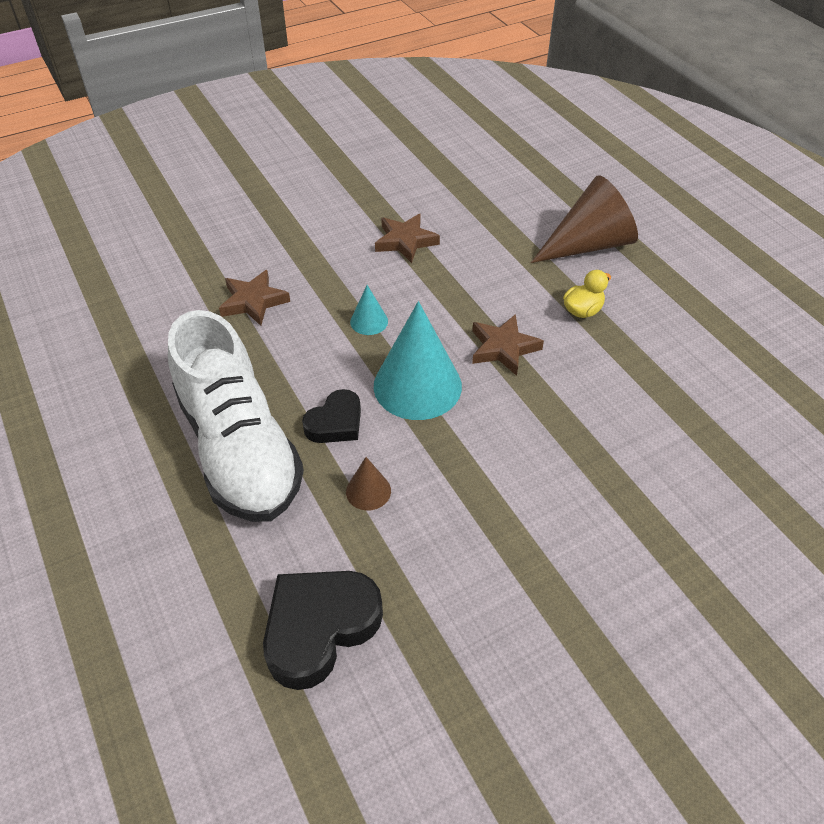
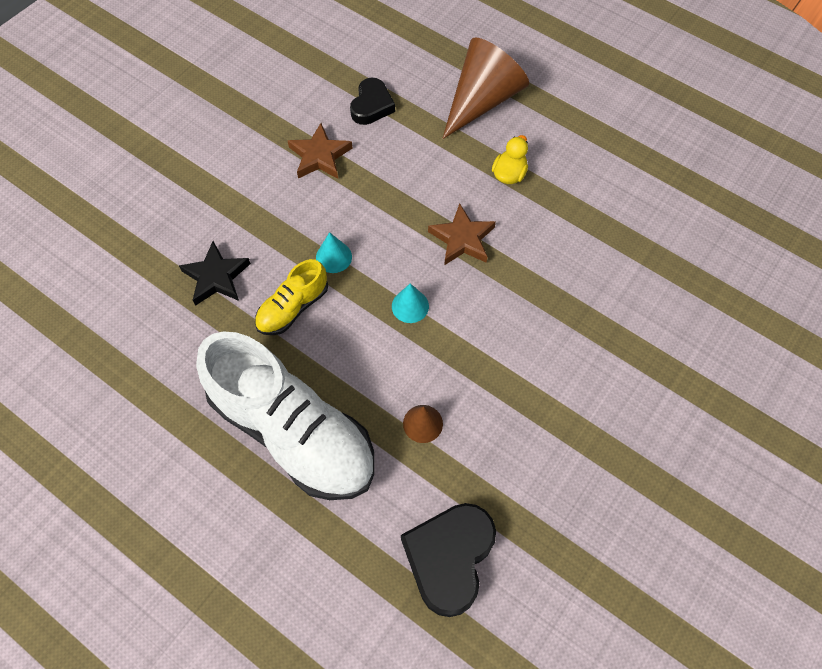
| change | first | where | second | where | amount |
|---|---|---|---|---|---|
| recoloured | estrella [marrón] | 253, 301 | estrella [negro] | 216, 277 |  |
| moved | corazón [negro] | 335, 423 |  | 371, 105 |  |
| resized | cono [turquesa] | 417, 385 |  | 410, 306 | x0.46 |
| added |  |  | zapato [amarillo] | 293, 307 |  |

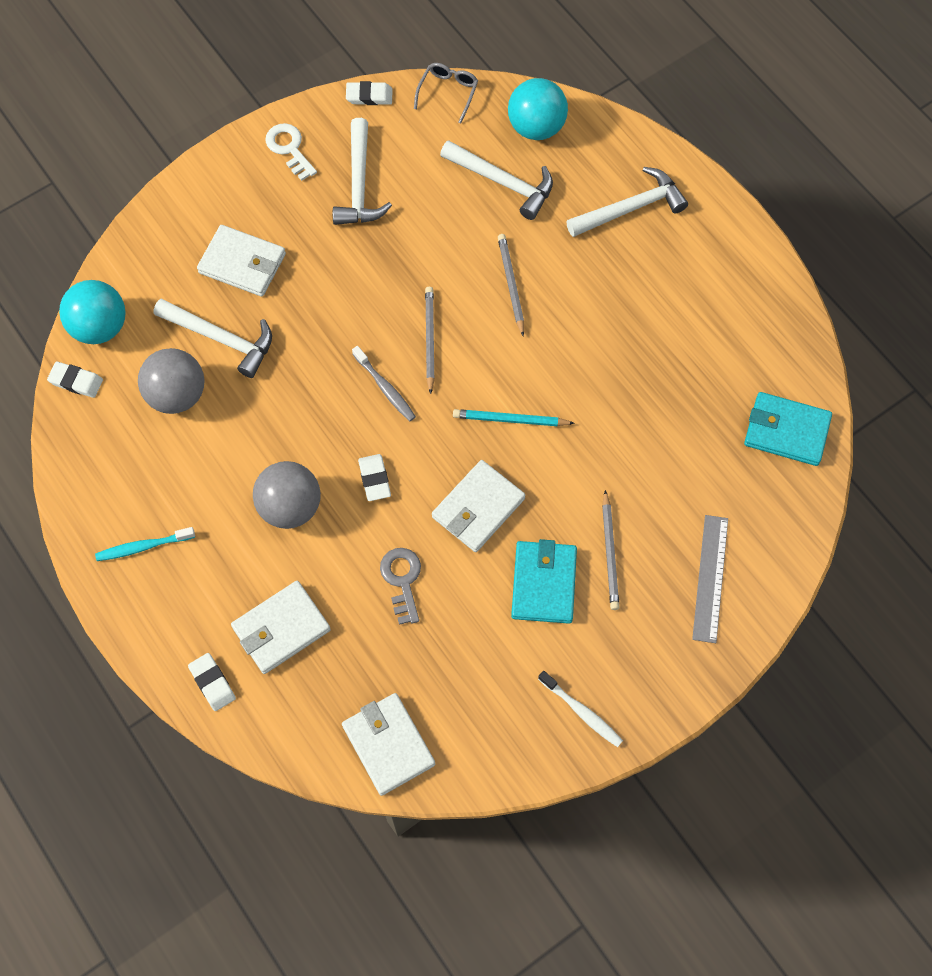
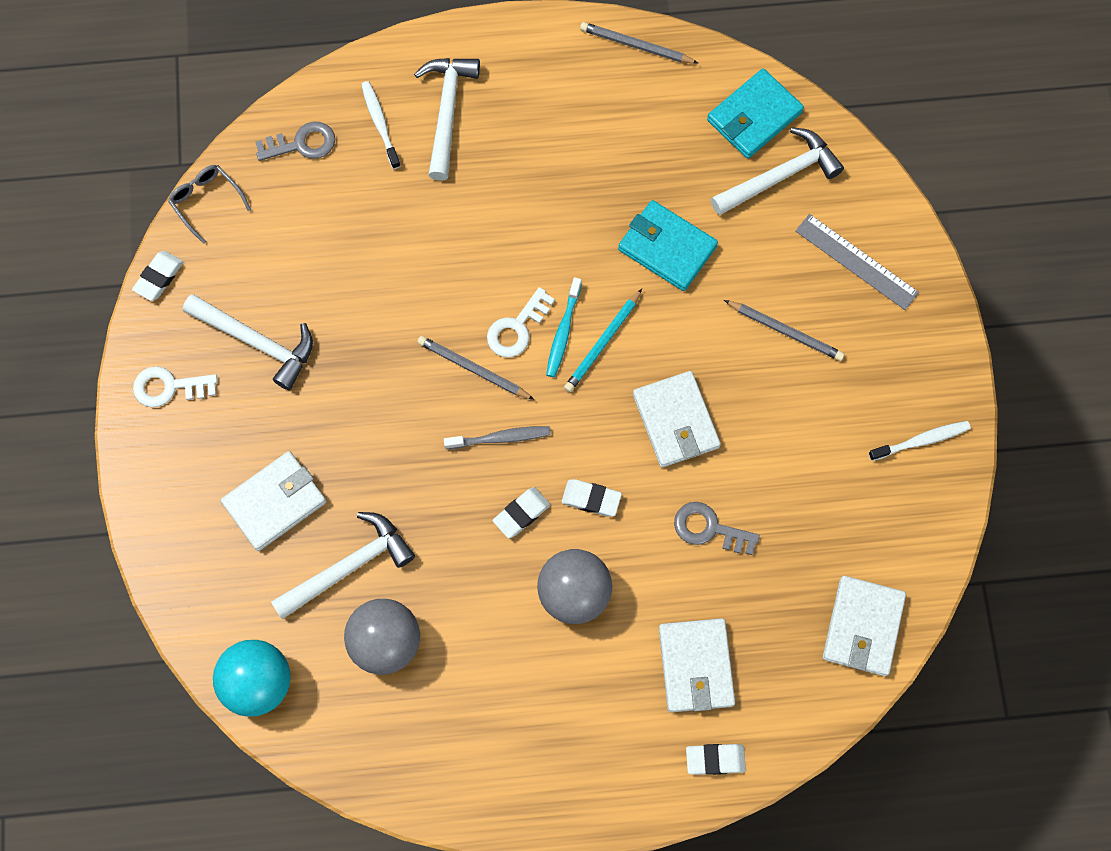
| change | first | where | second | where | amount |
|---|---|---|---|---|---|
| moved | goma de borrar [blanco] | 76, 381 |  | 521, 513 |  |
| moved | cepillo de dientes [turquesa] | 143, 547 |  | 563, 332 |  |
| turned | cartera [blanco] | 388, 745 |  | 863, 627 | 75 degrees counterclockwise |
| moved | martillo [blanco] | 502, 182 |  | 779, 176 |  |
| moved | lápiz [gris] | 511, 285 |  | 636, 46 |  |
| replaced | pelota [turquesa] | 536, 127 | llave [gris] | 302, 143 |  |
| moved | cartera [turquesa] | 543, 584 |  | 667, 248 |  |
| added |  |  | cepillo de dientes [blanco] | 380, 124 |  |
| added |  |  | llave [blanco] | 517, 328 |  |

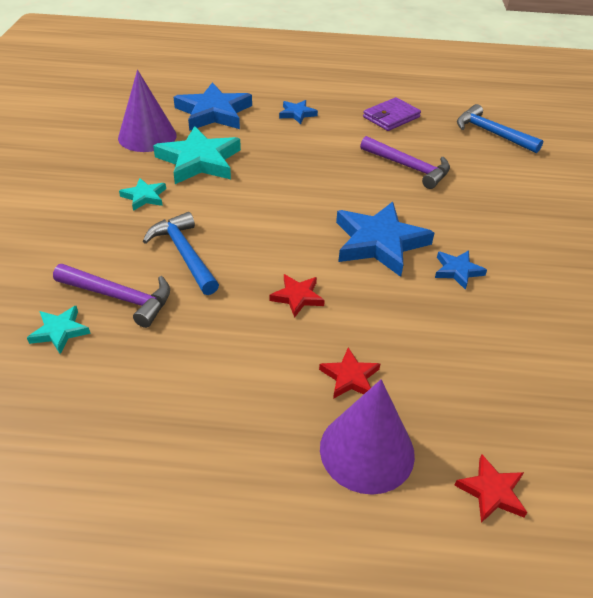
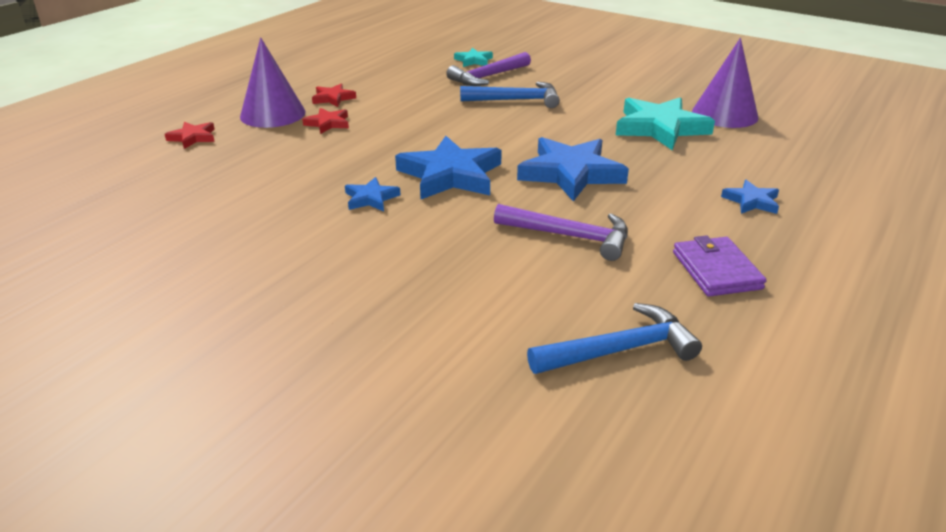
| change | first | where | second | where | amount |
|---|---|---|---|---|---|
| removed | estrella [turquesa] | 144, 196 |  |  |  |
| moved | estrella [azul] | 213, 112 |  | 571, 173 |  |
| moved | estrella [rojo] | 297, 297 |  | 333, 98 |  |
| turned | martillo [morado] | 408, 167 |  | 569, 236 | 135 degrees counterclockwise |

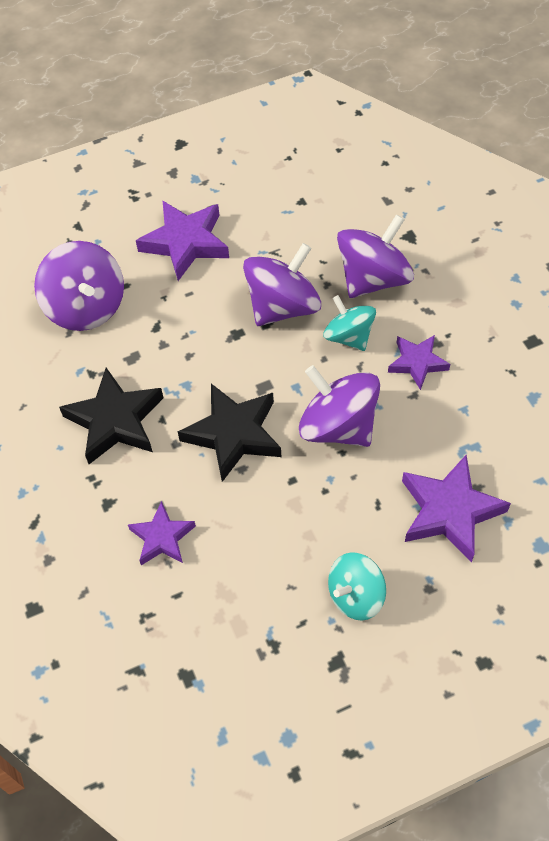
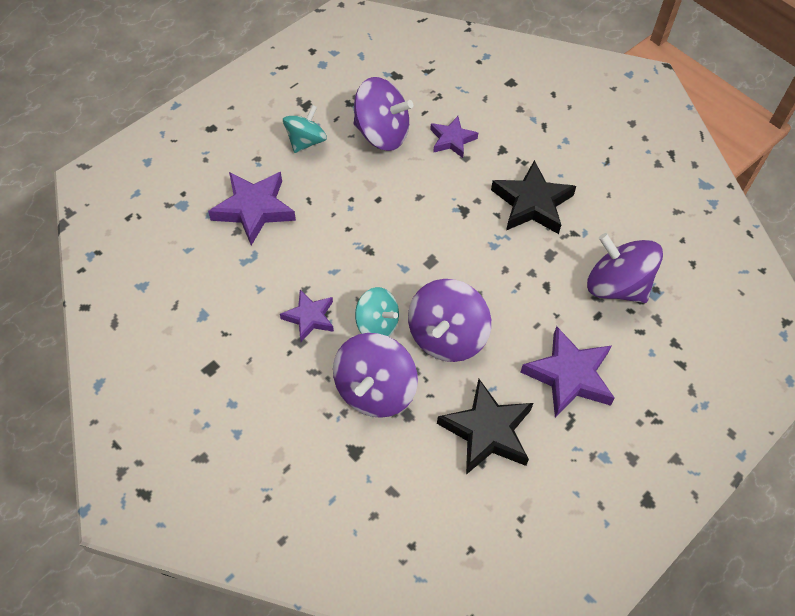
| change | first | where | second | where | amount |
|---|---|---|---|---|---|
| moved | estrella [negro] | 233, 434 |  | 487, 431 |  |
| moved | peonza [morado] | 338, 426 |  | 382, 134 |  |

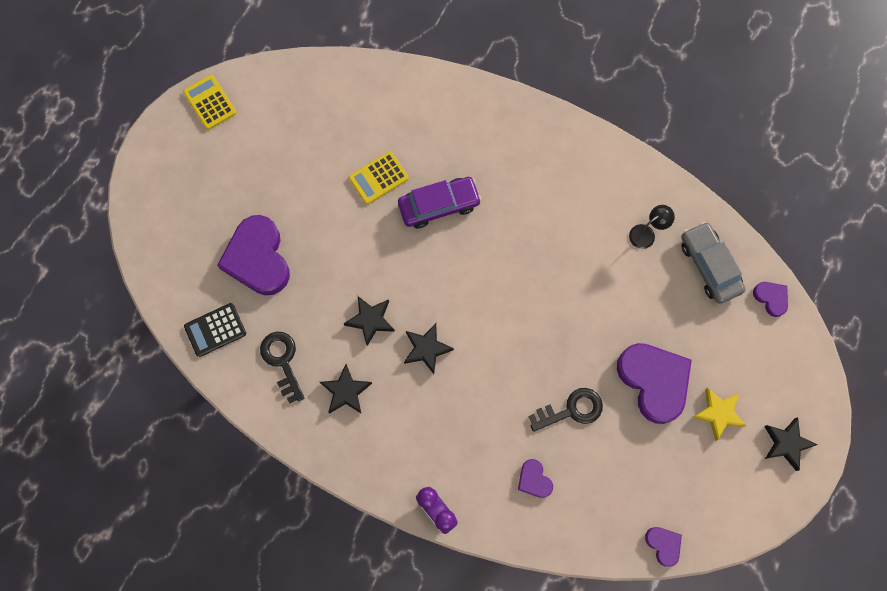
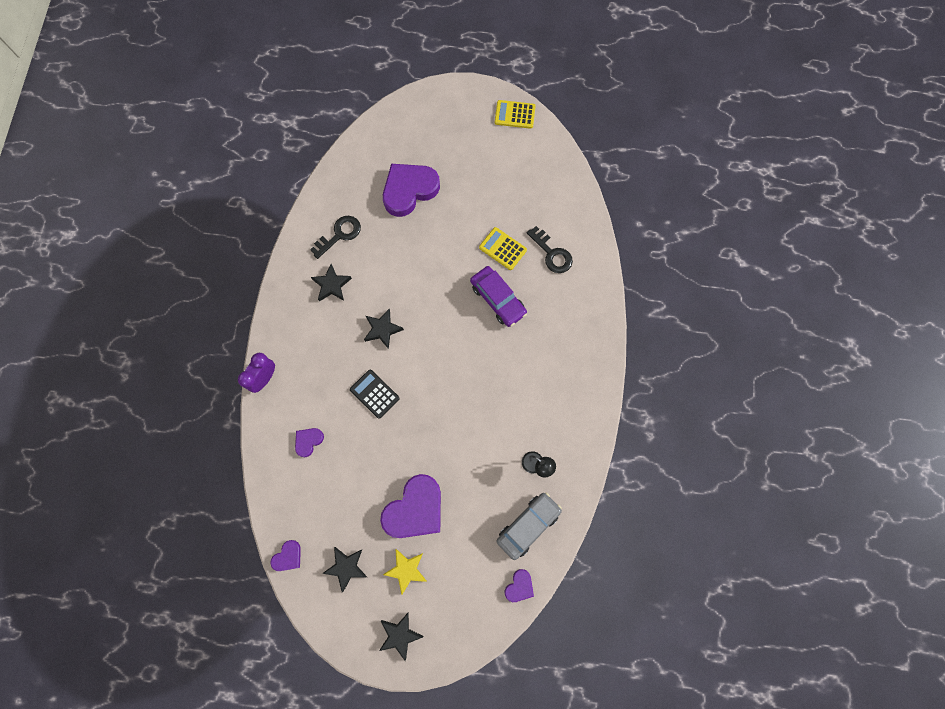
| change | first | where | second | where | amount |
|---|---|---|---|---|---|
| turned | calculadora [amarillo] | 210, 102 |  | 515, 115 | 120 degrees counterclockwise |
| moved | calculadora [negro] | 215, 330 |  | 374, 394 |  |
| moved | estrella [negro] | 370, 320 |  | 346, 567 |  |
| moved | llave [negro] | 571, 410 |  | 552, 254 |  |

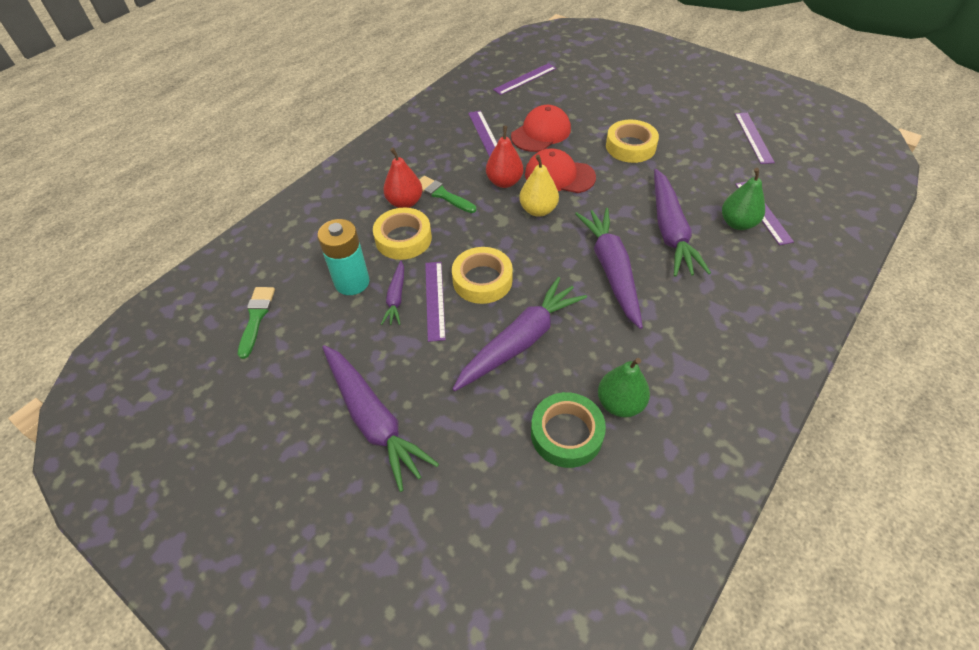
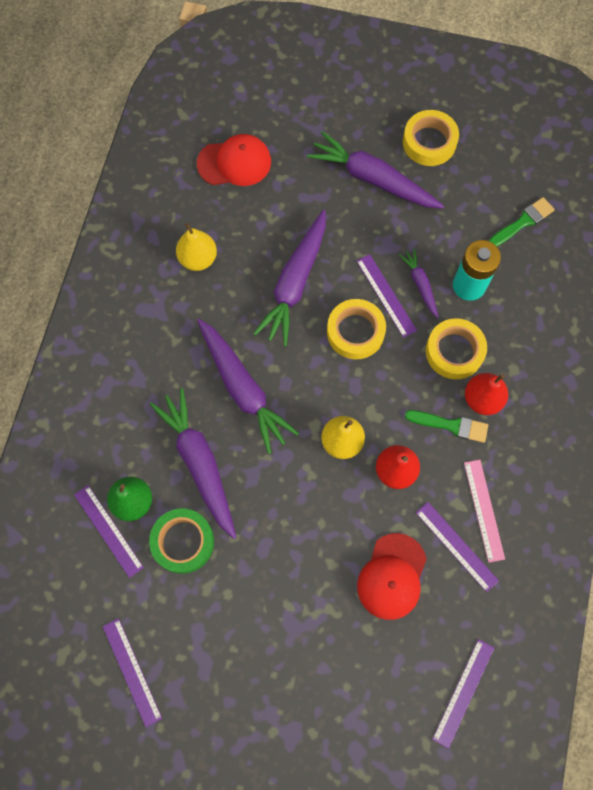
| change | first | where | second | where | amount |
|---|---|---|---|---|---|
| turned | pincel [verde] | 256, 318 |  | 523, 222 | 105 degrees counterclockwise |
| moved | gorra [rojo] | 559, 175 |  | 234, 163 |  |
| moved | cinta adhesiva [verde] | 566, 434 |  | 183, 542 |  |
| recoloured | pera [verde] | 620, 403 | pera [amarillo] | 198, 258 |  |
| moved | cinta adhesiva [amarillo] | 630, 146 |  | 429, 142 |  |
| added |  |  | regla [rosa] | 484, 510 |  |

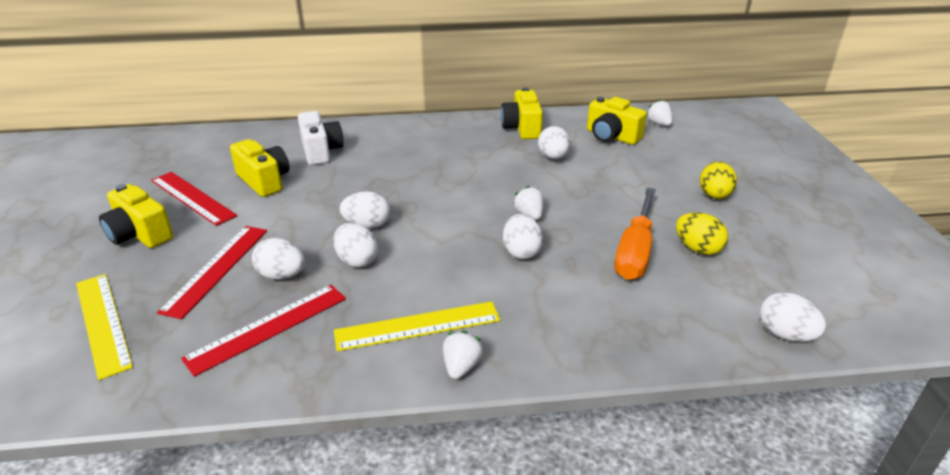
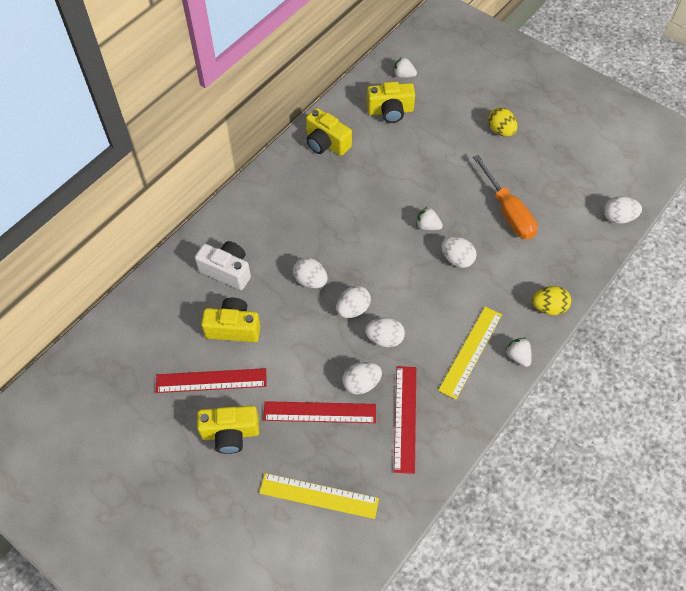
| change | first | where | second | where | amount |
|---|---|---|---|---|---|
| turned | regla [rojo] | 217, 269 |  | 319, 412 | 60 degrees counterclockwise |
| moved | huevo [blanco] | 553, 157 |  | 310, 280 |  |
| moved | huevo [amarillo] | 697, 249 |  | 548, 307 |  |

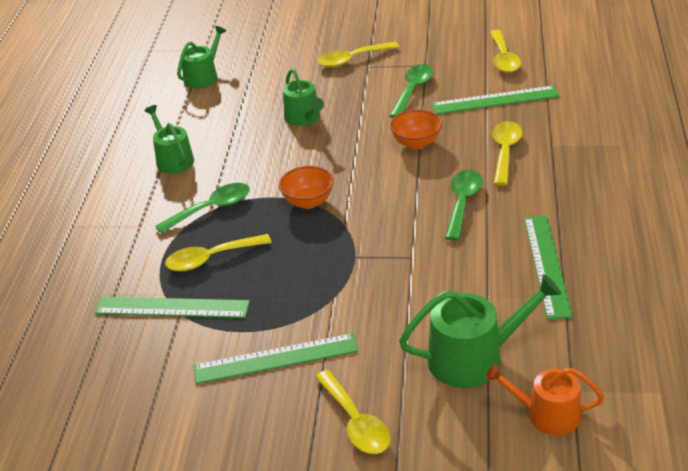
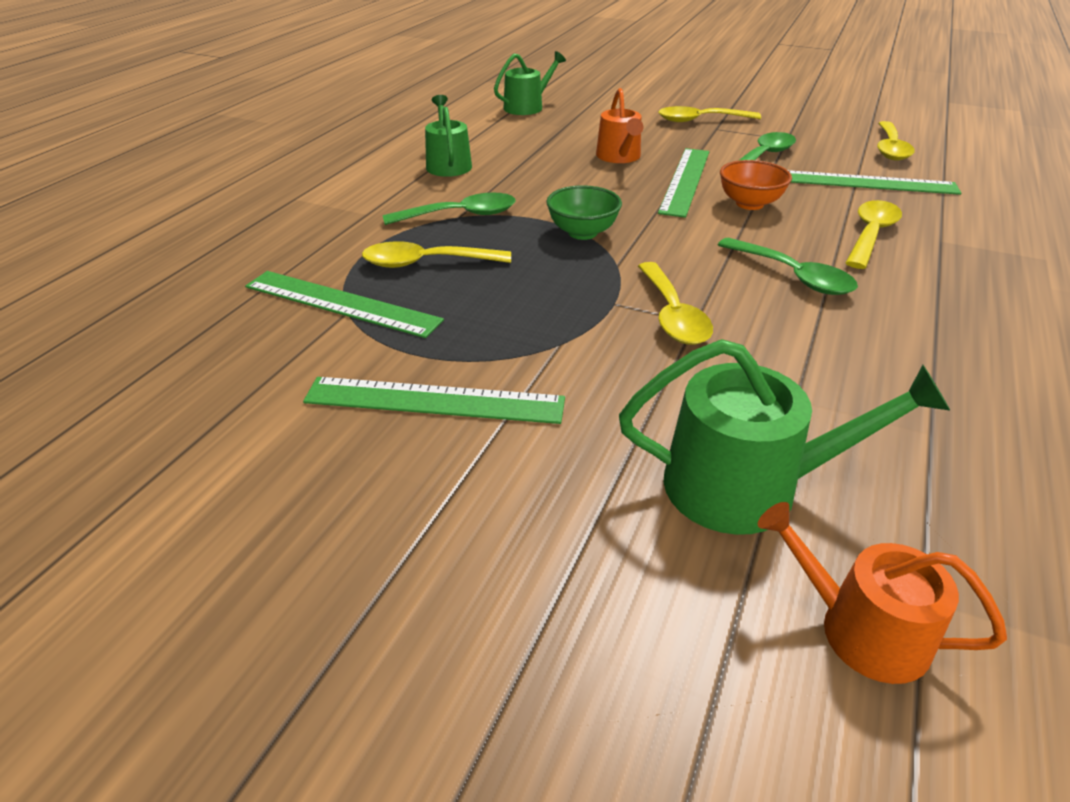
| change | first | where | second | where | amount |
|---|---|---|---|---|---|
| recoloured | cuenco [naranja] | 308, 202 | cuenco [verde] | 582, 232 |  |
| recoloured | regadera [verde] | 304, 118 | regadera [naranja] | 619, 157 |  |
| moved | cuchara [amarillo] | 355, 422 |  | 672, 315 |  |
| turned | cuchara [verde] | 463, 203 |  | 793, 276 | 105 degrees clockwise |
| moved | regla [verde] | 547, 265 |  | 685, 181 |  |

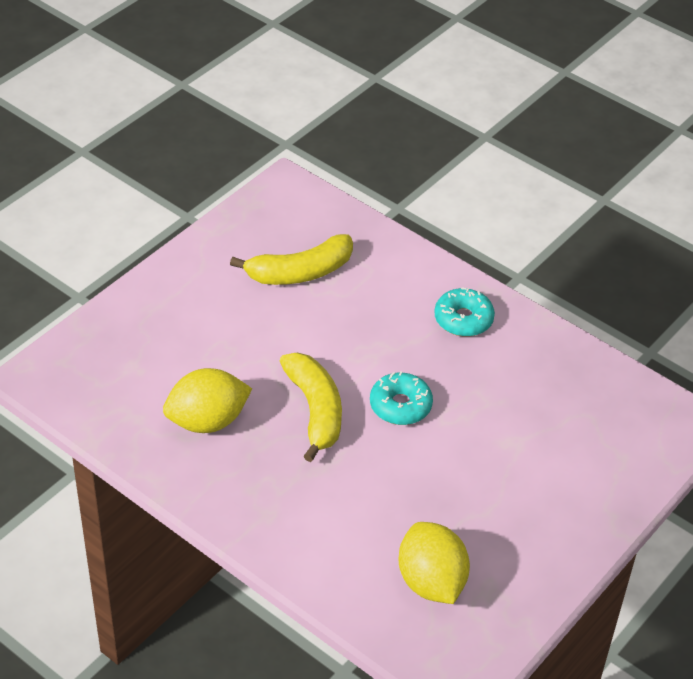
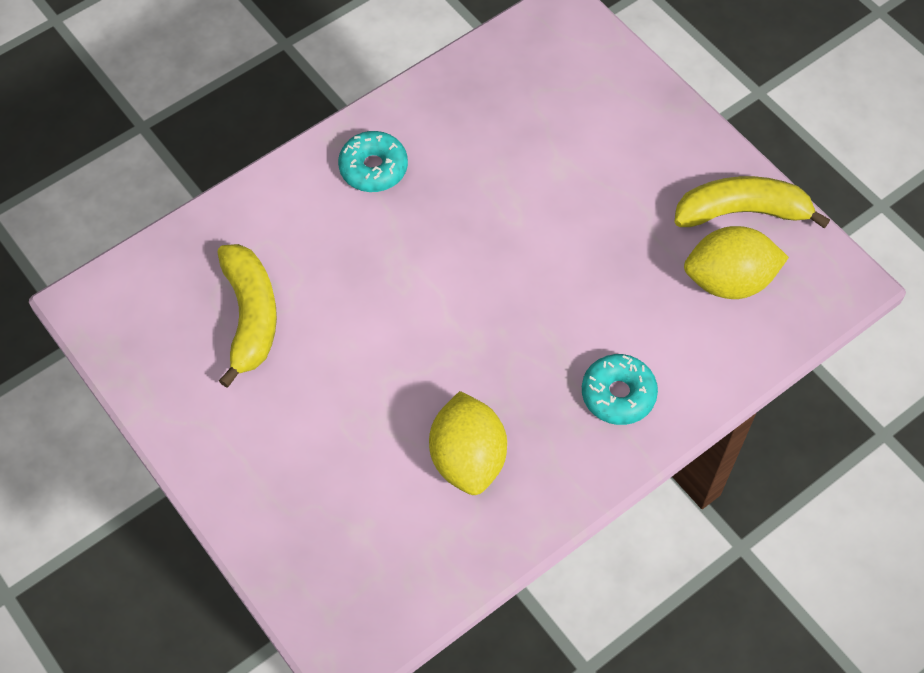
| change | first | where | second | where | amount |
|---|---|---|---|---|---|
| moved | plátano [amarillo] | 315, 410 |  | 741, 212 |  |
| moved | rosquilla [turquesa] | 400, 405 |  | 618, 394 |  |

